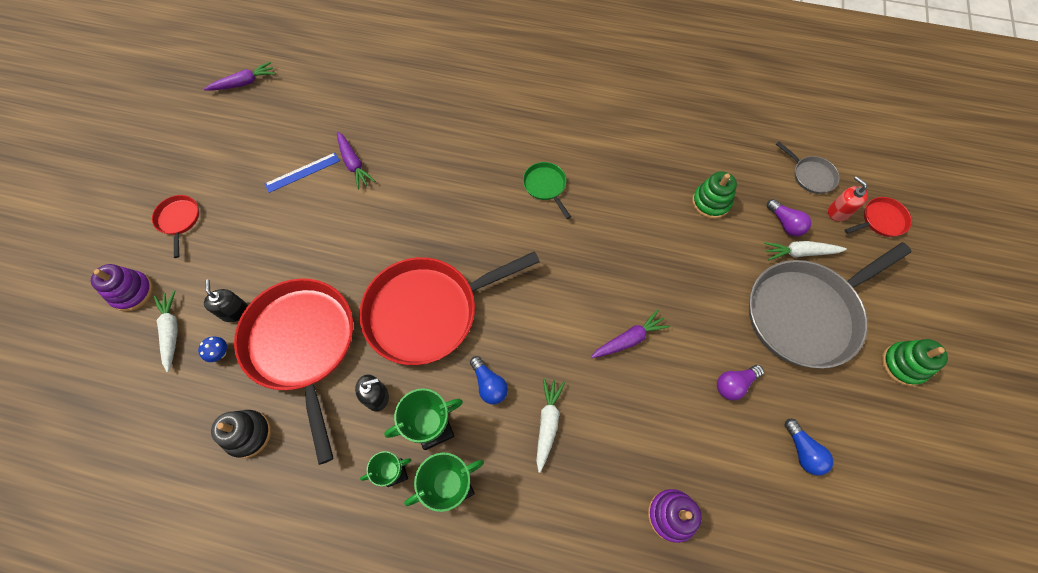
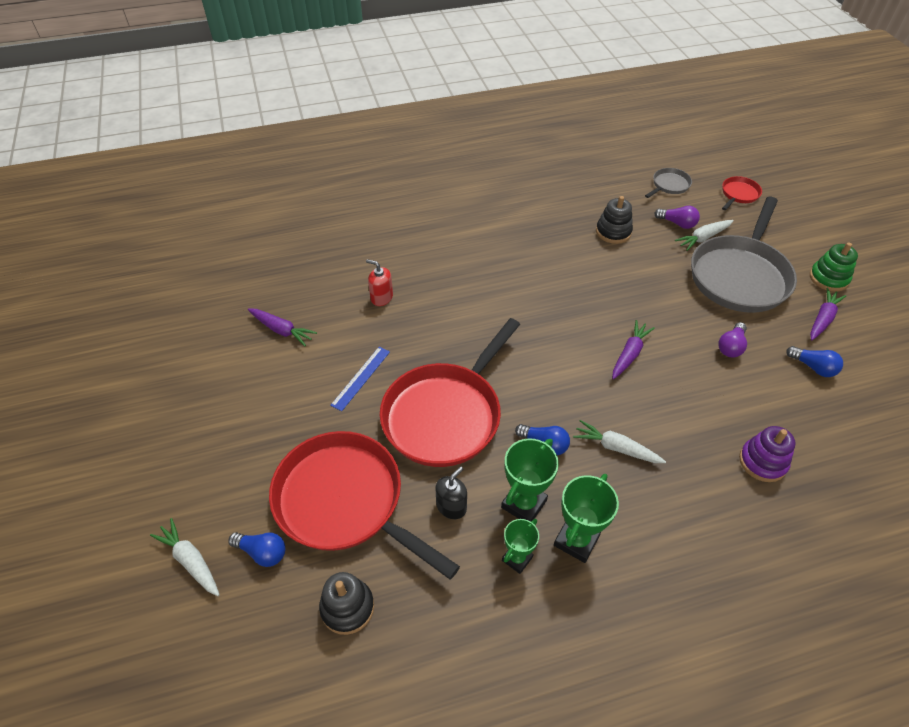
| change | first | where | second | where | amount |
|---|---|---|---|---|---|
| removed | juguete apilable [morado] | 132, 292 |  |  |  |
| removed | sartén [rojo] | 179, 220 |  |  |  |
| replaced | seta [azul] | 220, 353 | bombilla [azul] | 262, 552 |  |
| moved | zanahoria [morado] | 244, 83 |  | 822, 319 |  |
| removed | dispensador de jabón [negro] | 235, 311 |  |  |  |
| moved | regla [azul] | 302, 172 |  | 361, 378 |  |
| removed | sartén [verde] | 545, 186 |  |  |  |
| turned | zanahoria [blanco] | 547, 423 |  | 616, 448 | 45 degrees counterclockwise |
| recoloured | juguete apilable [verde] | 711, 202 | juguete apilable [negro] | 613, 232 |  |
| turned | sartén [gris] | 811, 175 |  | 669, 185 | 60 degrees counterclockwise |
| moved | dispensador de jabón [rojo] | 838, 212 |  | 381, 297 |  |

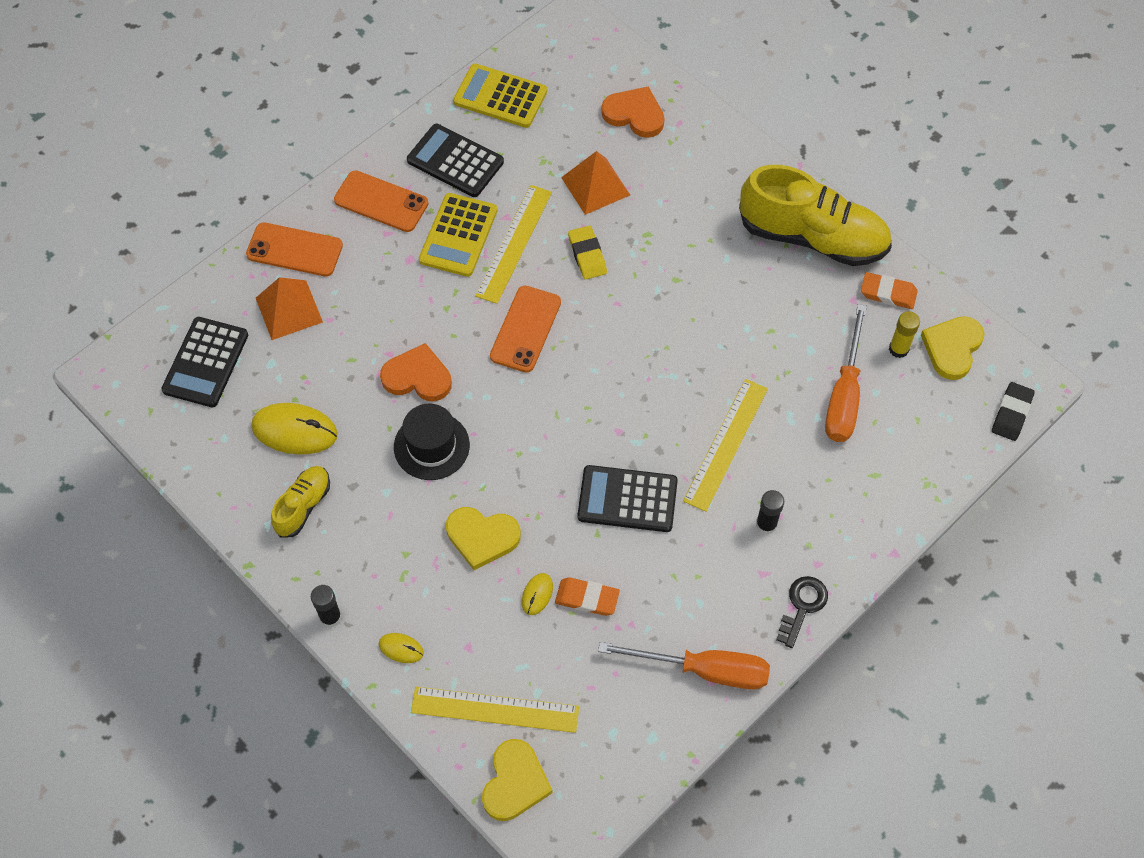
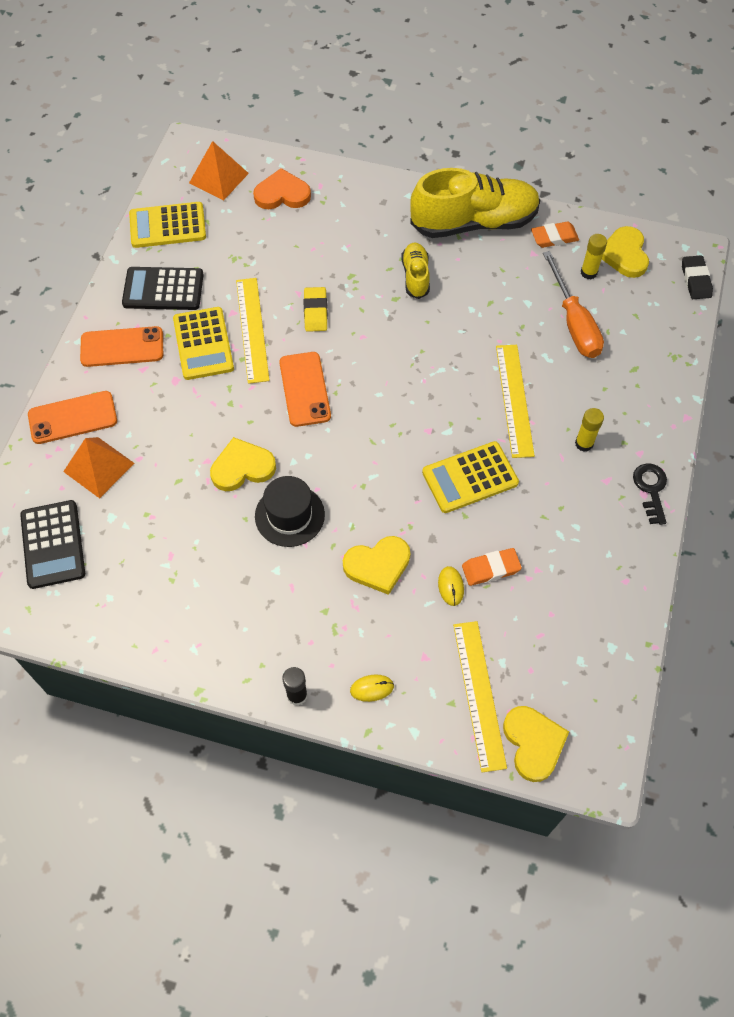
| change | first | where | second | where | amount |
|---|---|---|---|---|---|
| removed | ratón [amarillo] | 294, 430 |  |  |  |
| moved | zapato [amarillo] | 303, 506 |  | 415, 276 |  |
| recoloured | corazón [naranja] | 417, 377 | corazón [amarillo] | 242, 467 |  |
| turned | regla [amarillo] | 495, 709 |  | 479, 694 | 75 degrees counterclockwise |
| moved | pirámide [naranja] | 595, 186 |  | 219, 178 |  |
| turned | goma de borrar [amarillo] | 587, 255 |  | 315, 312 | 45 degrees clockwise |
| recoloured | calculadora [negro] | 627, 499 | calculadora [amarillo] | 470, 477 |  |
| removed | destornillador [naranja] | 704, 670 |  |  |  |
| recoloured | barra de pegamento [negro] | 766, 525 | barra de pegamento [amarillo] | 584, 443 |  |

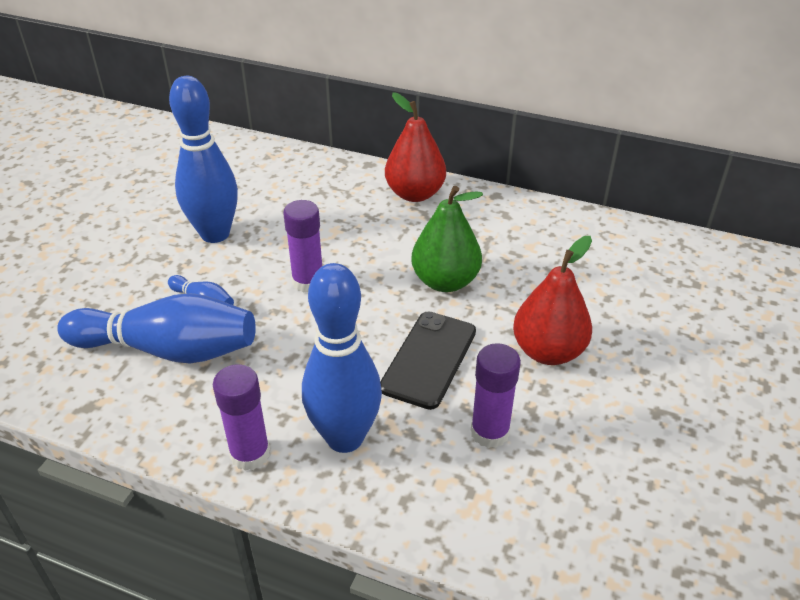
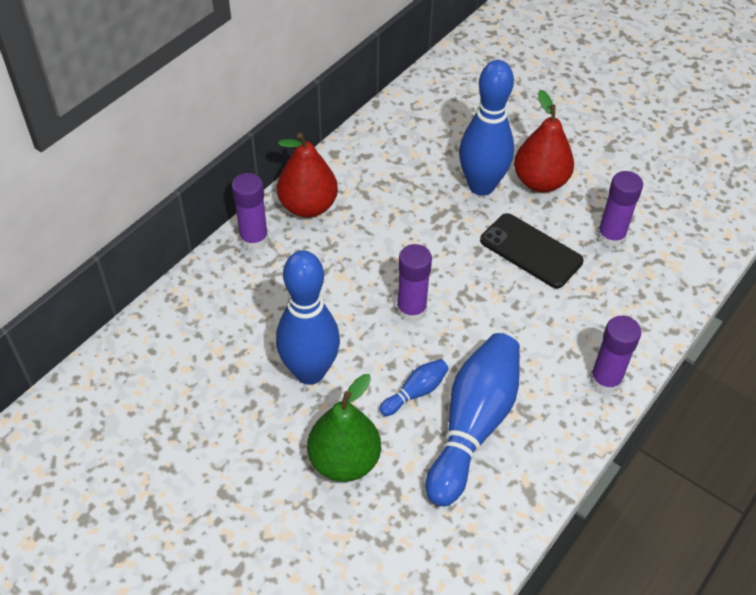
| change | first | where | second | where | amount |
|---|---|---|---|---|---|
| moved | bolo [azul] | 345, 438 |  | 481, 186 |  |
| moved | pera [verde] | 445, 281 |  | 344, 461 |  |
| added |  |  | barra de pegamento [morado] | 254, 239 |  |

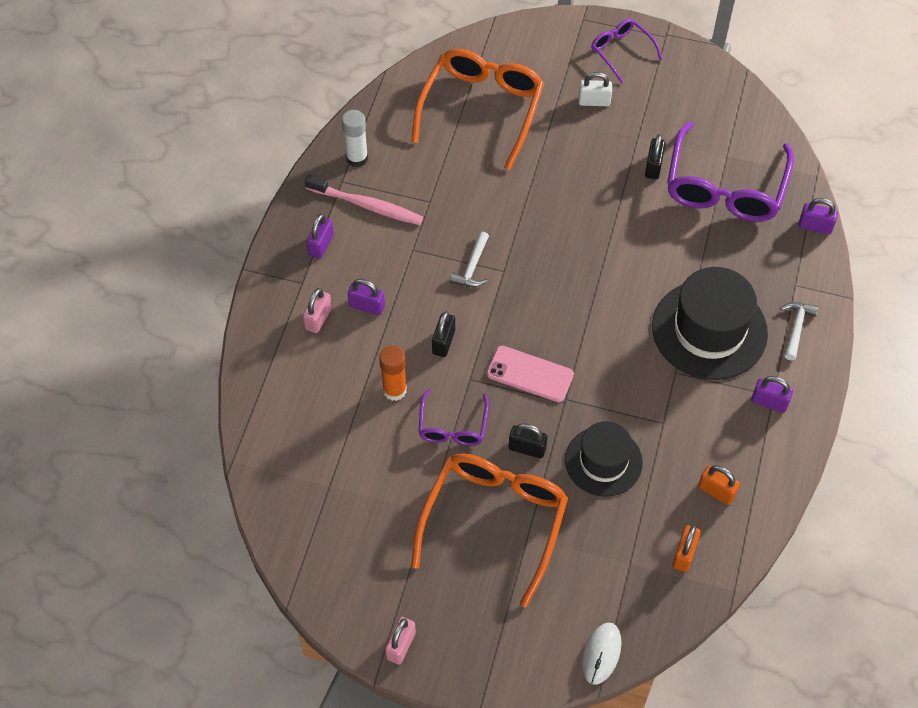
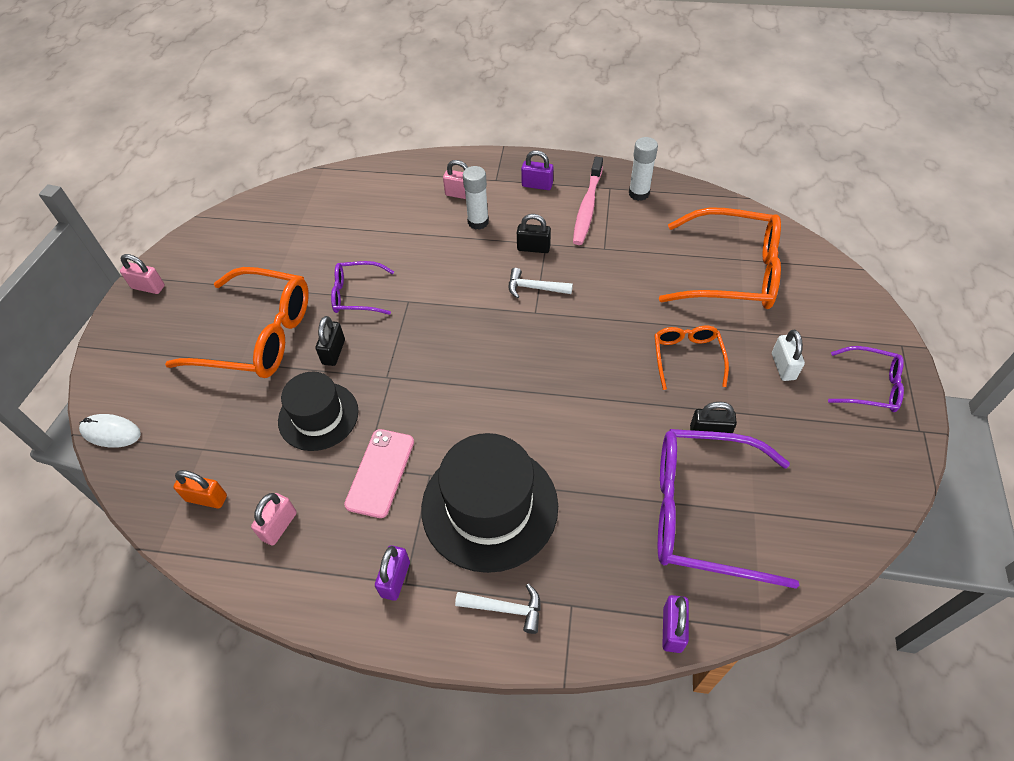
| change | first | where | second | where | amount |
|---|---|---|---|---|---|
| replaced | candado [morado] | 367, 306 | barra de pegamento [blanco] | 478, 222 |  |
| removed | barra de pegamento [naranja] | 394, 390 |  |  |  |
| moved | candado [negro] | 443, 342 |  | 533, 248 |  |
| moved | móvil [rosa] | 530, 374 |  | 380, 472 |  |
| turned | gafas [morado] | 621, 51 |  | 871, 386 | 60 degrees clockwise |
| recoloured | candado [naranja] | 716, 491 | candado [rosa] | 279, 526 |  |
| added |  |  | gafas [naranja] | 687, 357 |  |

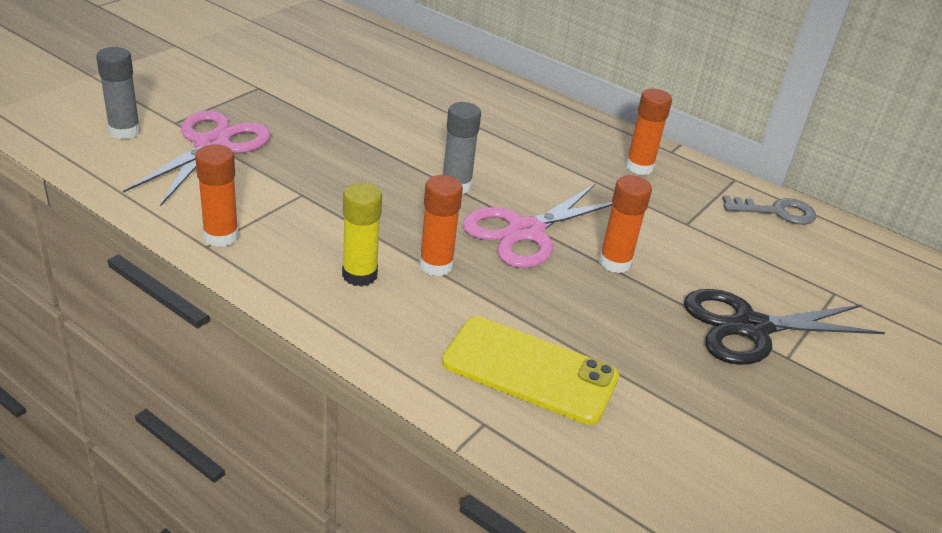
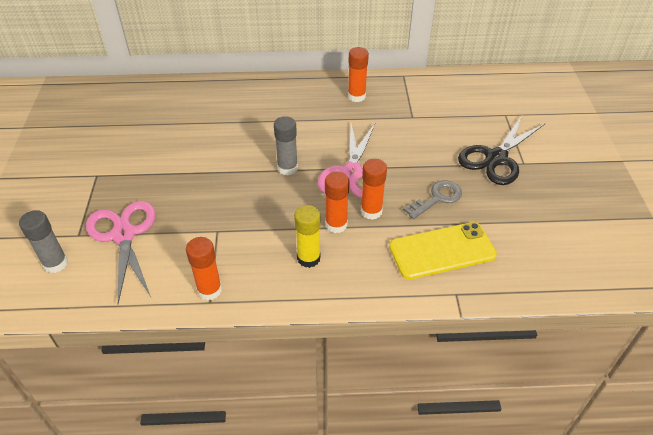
| change | first | where | second | where | amount |
|---|---|---|---|---|---|
| moved | barra de pegamento [naranja] | 614, 262 |  | 371, 211 |  |
| moved | llave [gris] | 776, 212 |  | 437, 198 |  |

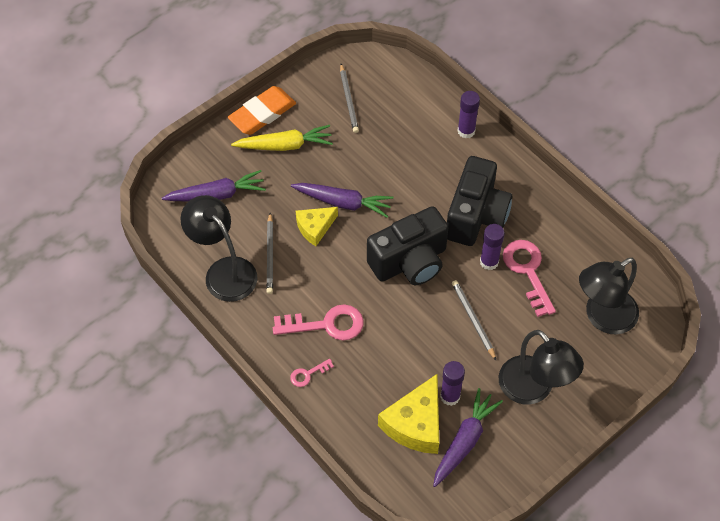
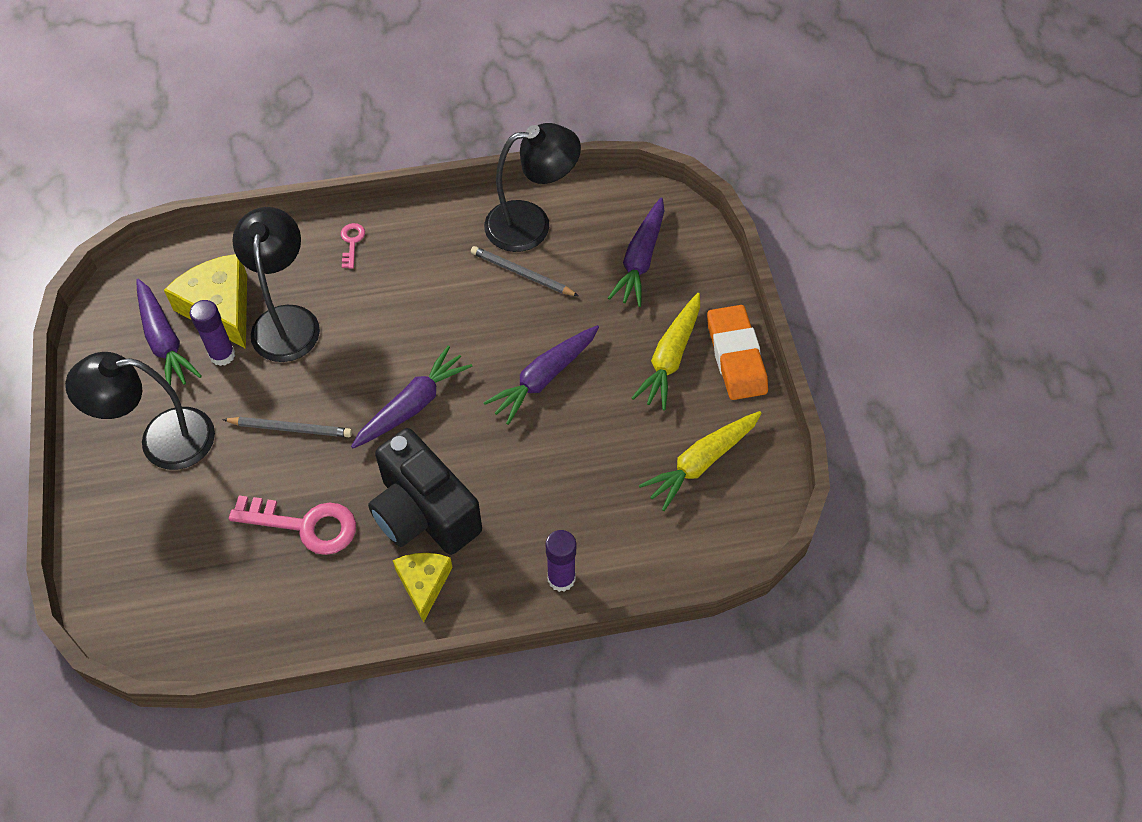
| change | first | where | second | where | amount |
|---|---|---|---|---|---|
| removed | llave [rosa] | 326, 324 |  |  |  |
| moved | queso [amarillo] | 315, 227 |  | 423, 583 |  |
| replaced | lápiz [gris] | 349, 100 | zanahoria [amarillo] | 701, 463 |  |
| replaced | cámara [negro] | 410, 262 | zanahoria [morado] | 413, 405 |  |
| removed | barra de pegamento [morado] | 489, 262 |  |  |  |
| moved | lámpara [negro] | 602, 317 |  | 286, 320 |  |

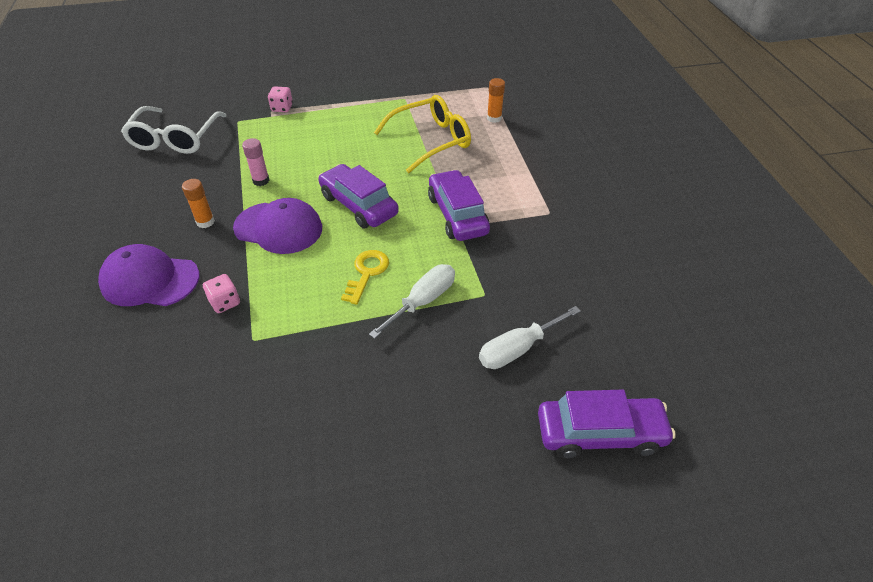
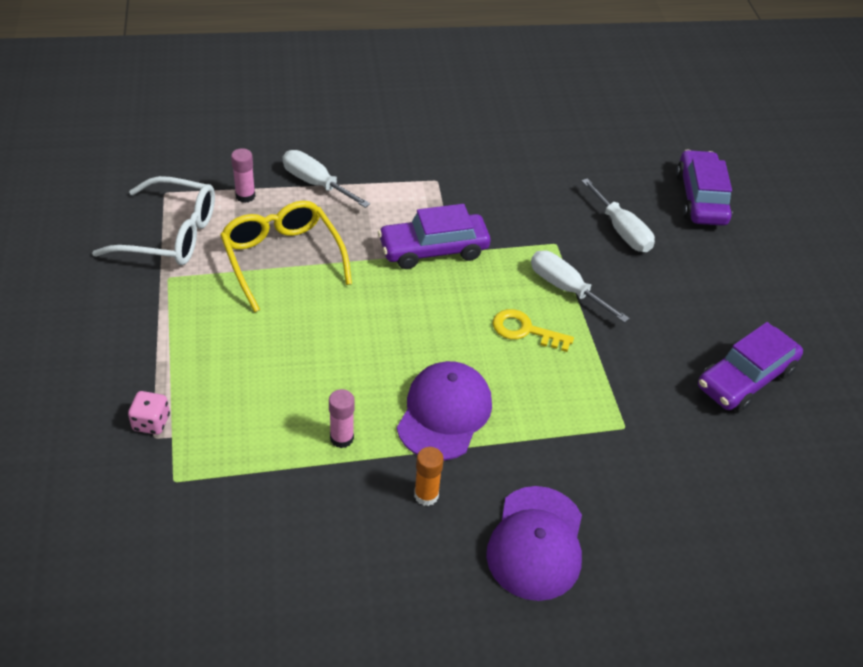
| change | first | where | second | where | amount |
|---|---|---|---|---|---|
| moved | gafas [blanco] | 175, 139 |  | 170, 234 |  |
| removed | dado [rosa] | 225, 302 |  |  |  |
| moved | coche [morado] | 359, 205 |  | 745, 378 |  |
| recoloured | barra de pegamento [naranja] | 494, 118 | barra de pegamento [rosa] | 245, 196 |  |
| added |  |  | destornillador [blanco] | 316, 183 |  |

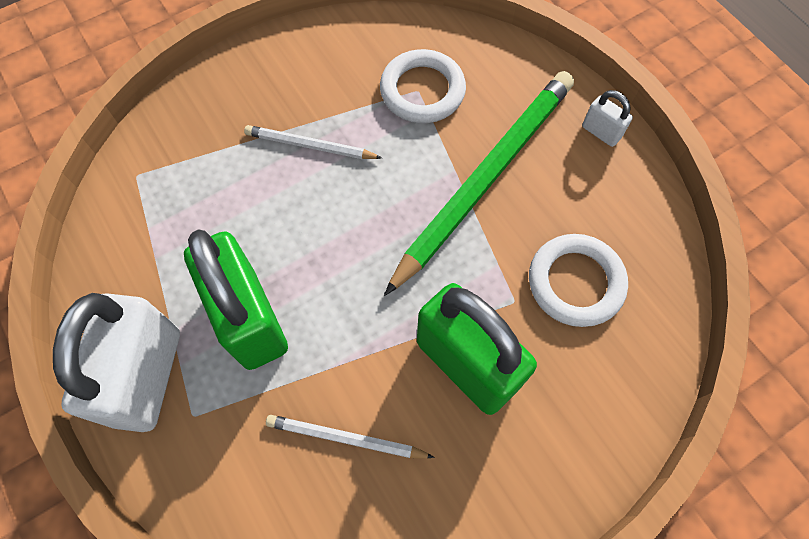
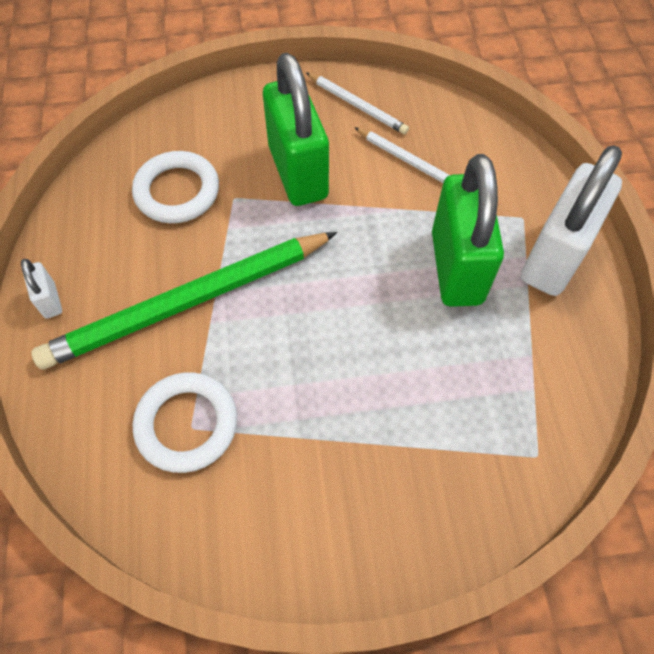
| change | first | where | second | where | amount |
|---|---|---|---|---|---|
| moved | lápiz [blanco] | 310, 145 |  | 357, 105 |  |

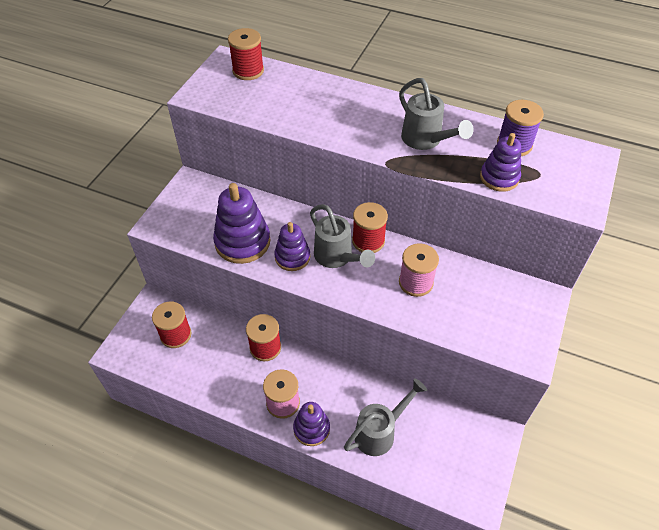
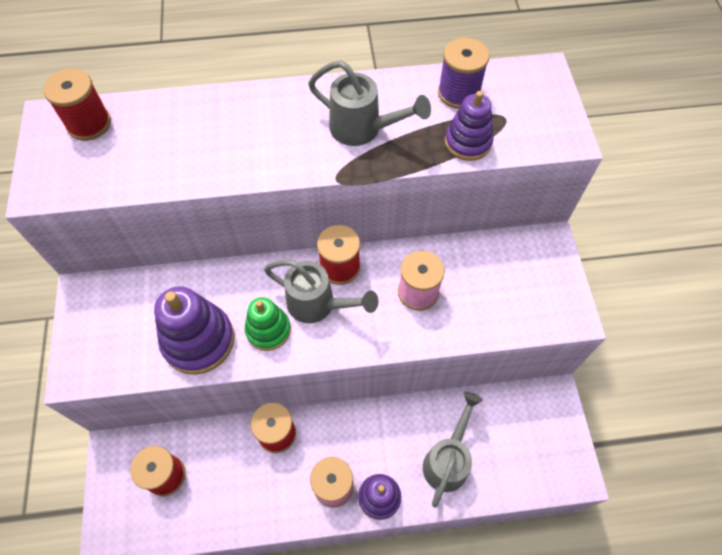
| change | first | where | second | where | amount |
|---|---|---|---|---|---|
| recoloured | juguete apilable [morado] | 292, 257 | juguete apilable [verde] | 268, 330 |  |

